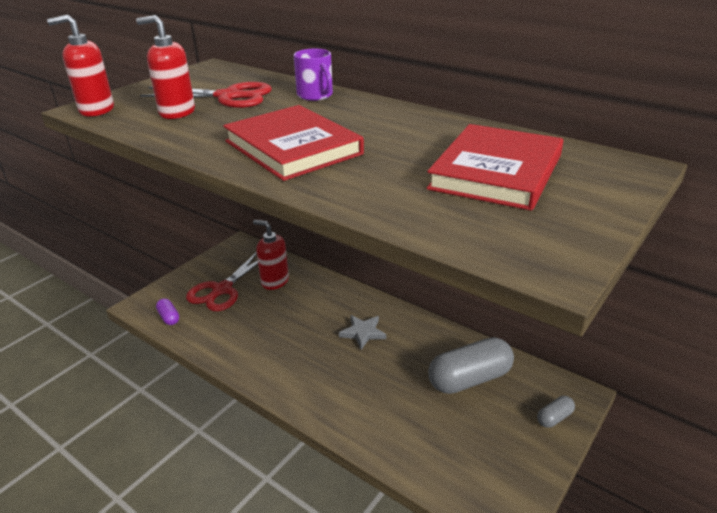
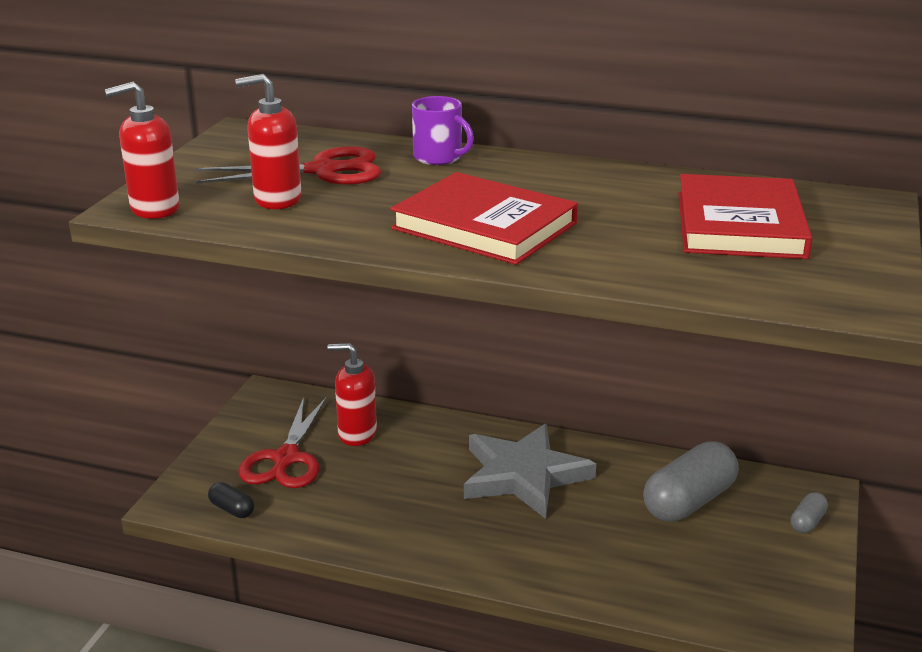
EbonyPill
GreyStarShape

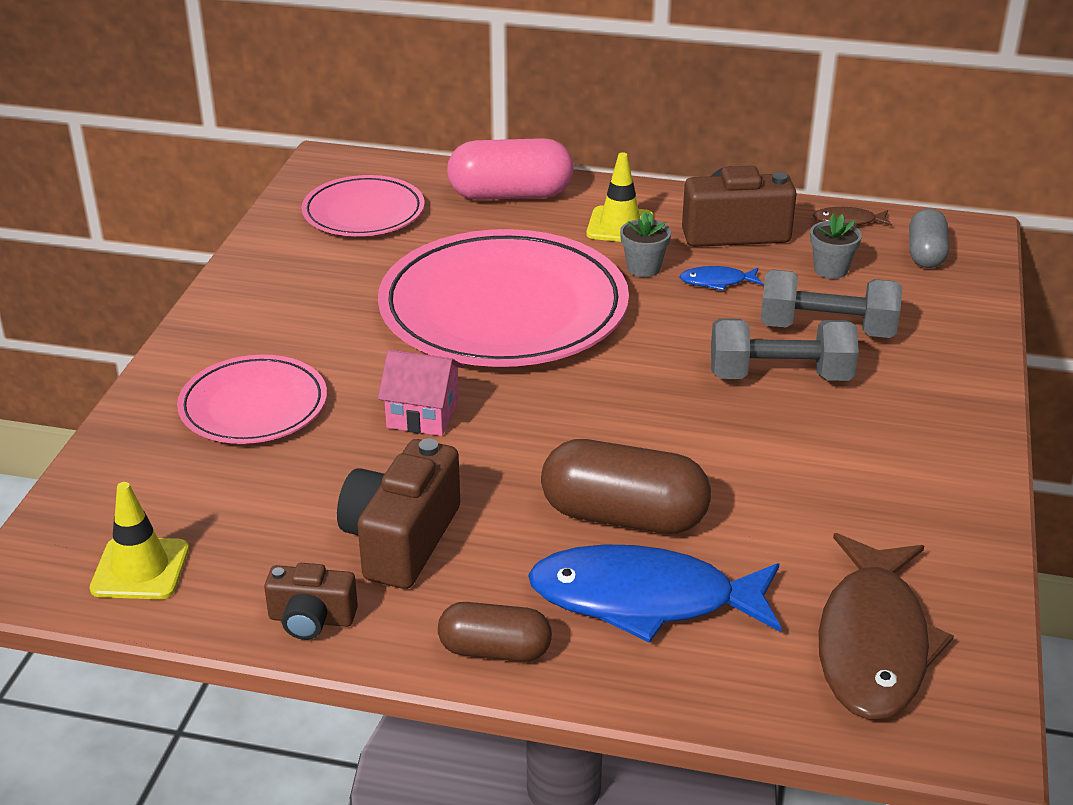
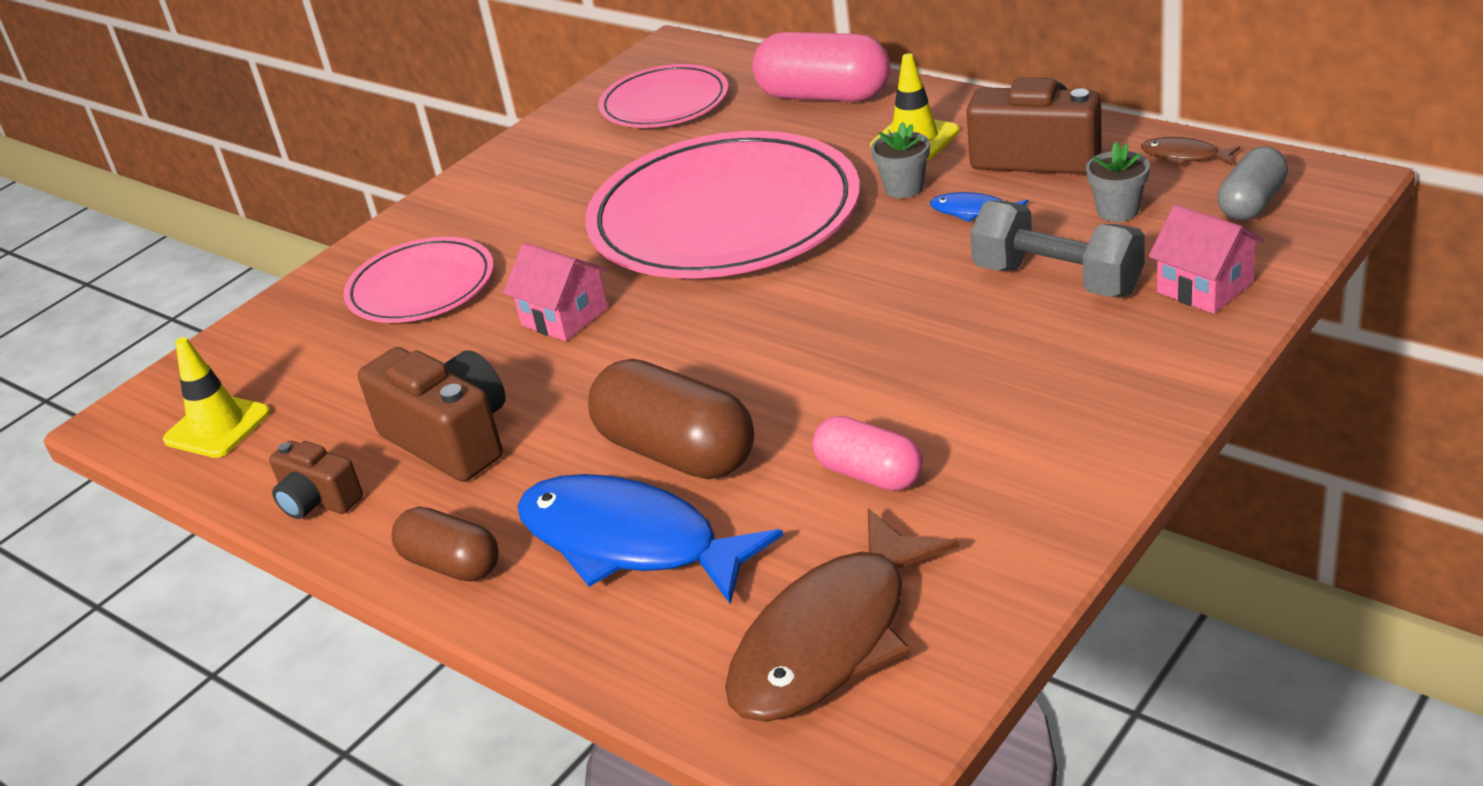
BrownCamera (2nd from left)
PinkPill (2nd from left)
PinkCottage (2nd from left)
GreyDumbbell (1st from left in the first image)

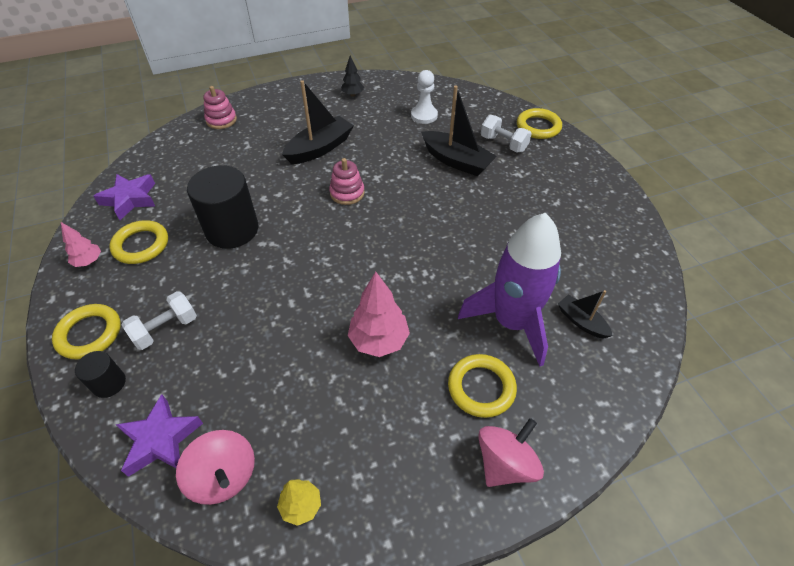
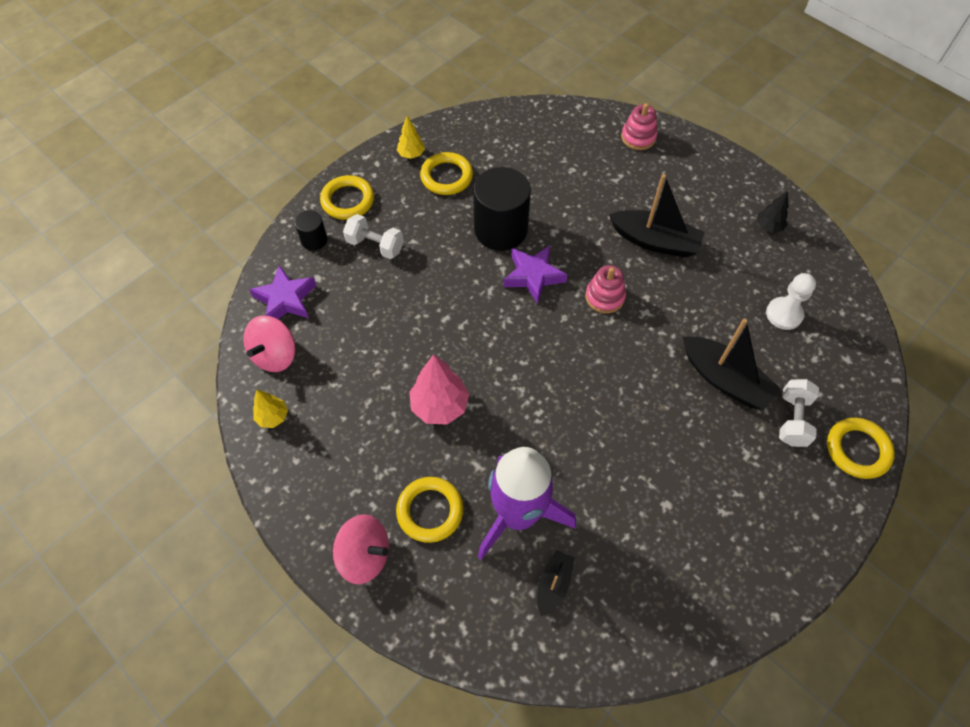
YellowFirTree (2nd from left)
RoyalPurpleStarShape (2nd from left)
EbonySailboat (3rd from left)

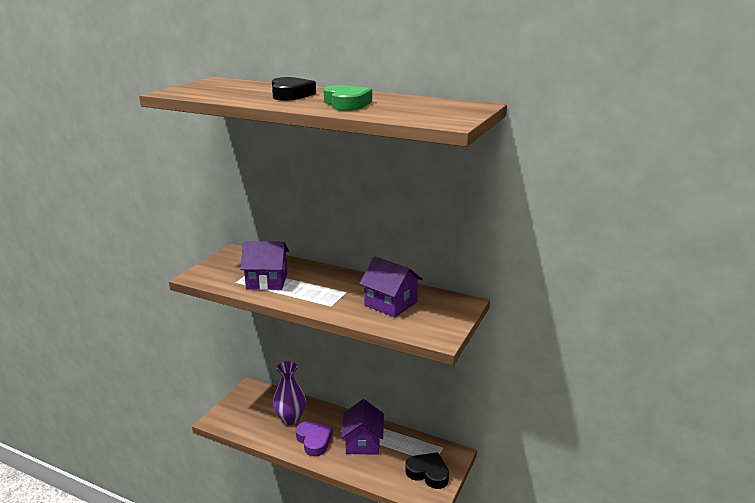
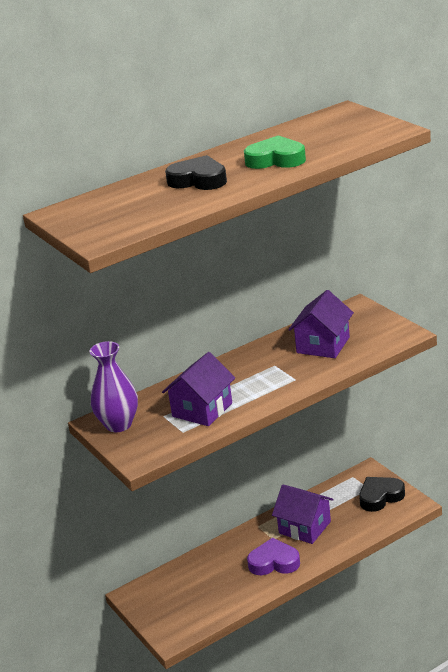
RoyalPurpleTallVase
RoyalPurpleCottage (3rd from left)

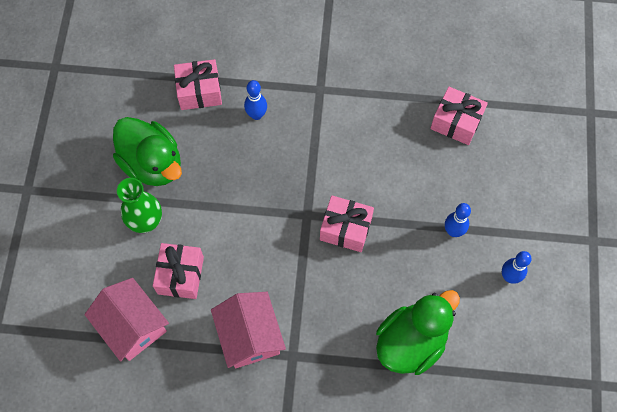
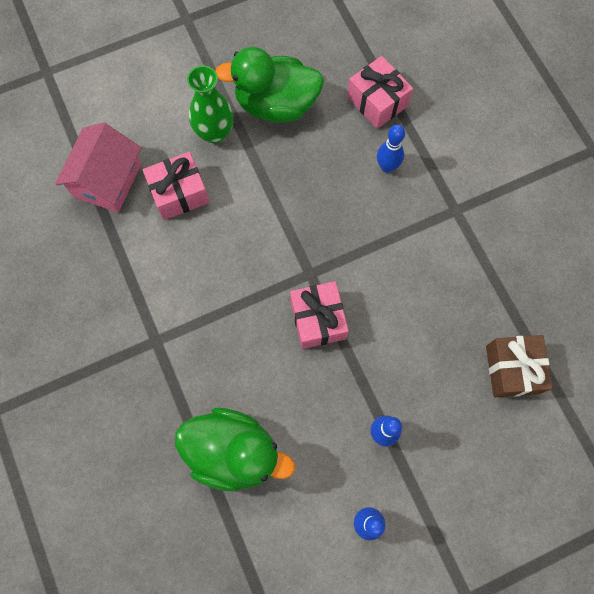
LeafGreenDuck (2nd from left)
BrownPresent
PinkCottage (2nd from left in the first image)

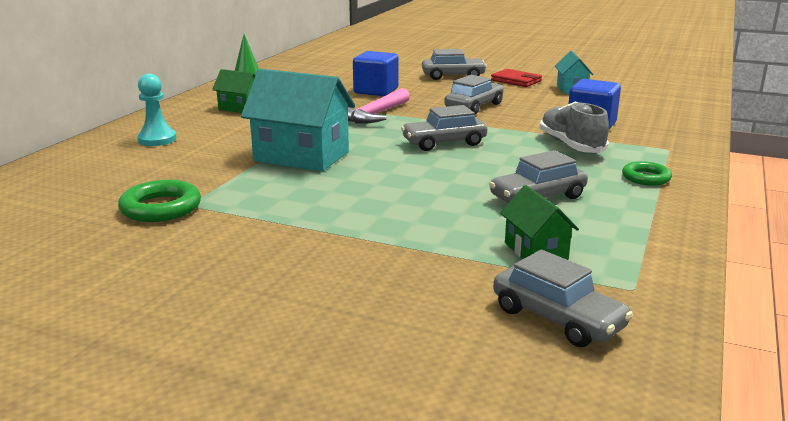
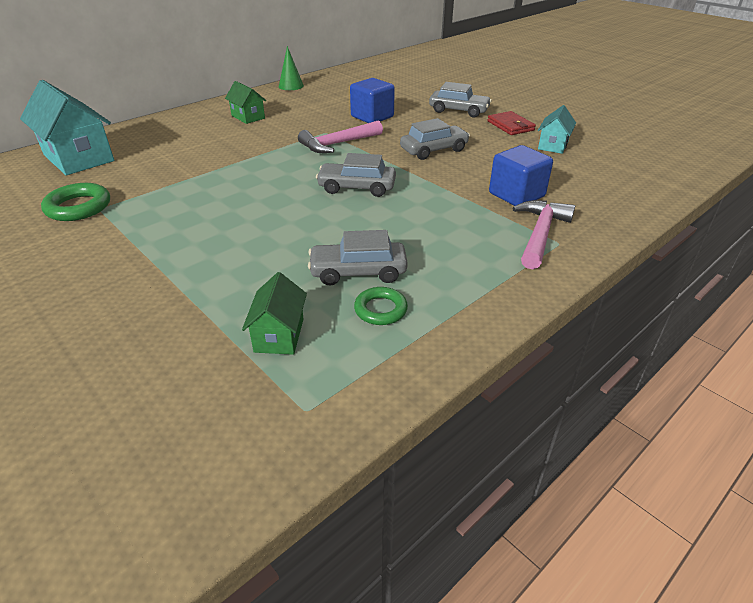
TealCottage (1st from left)
LeafGreenTorus (2nd from left)
PinkCarpenter'sHammer (2nd from left)
TealChessPawn
GreyAutomobile (5th from left in the first image)
GreySneaker

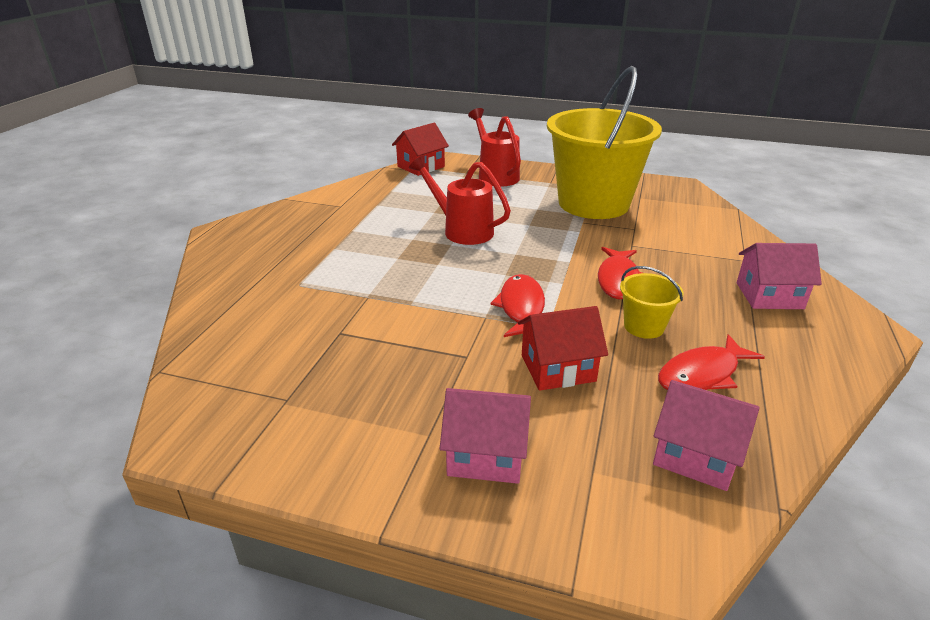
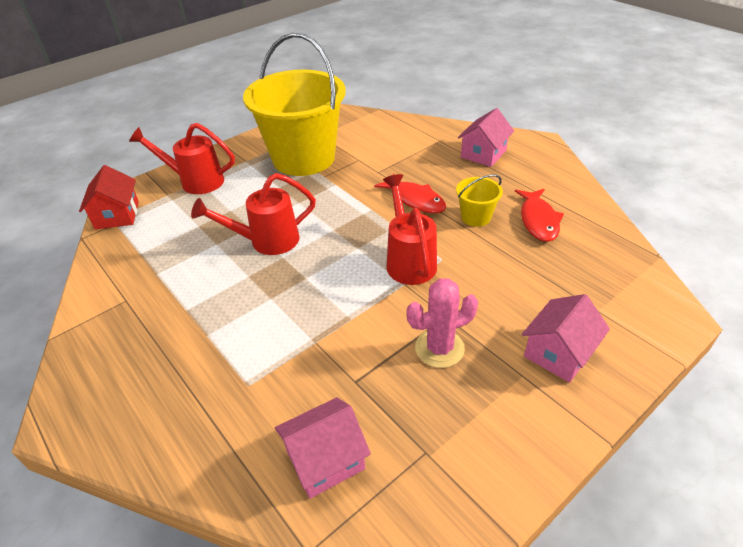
PinkCottage (1st from left)
CrimsonWateringPot (3rd from left)
PinkSaguaroCactus
CrimsonCottage (2nd from left in the first image)

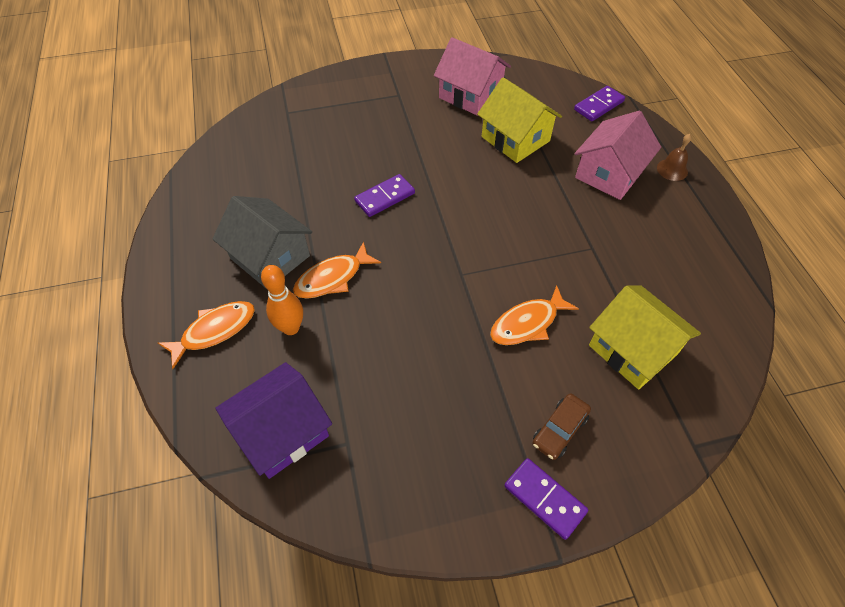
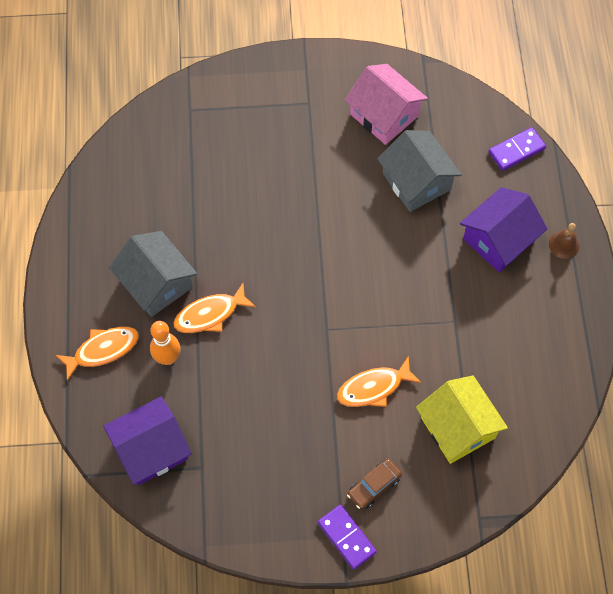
GreyCottage (2nd from left)
RoyalPurpleCottage (2nd from left)
RoyalPurpleDomino (1st from left in the first image)

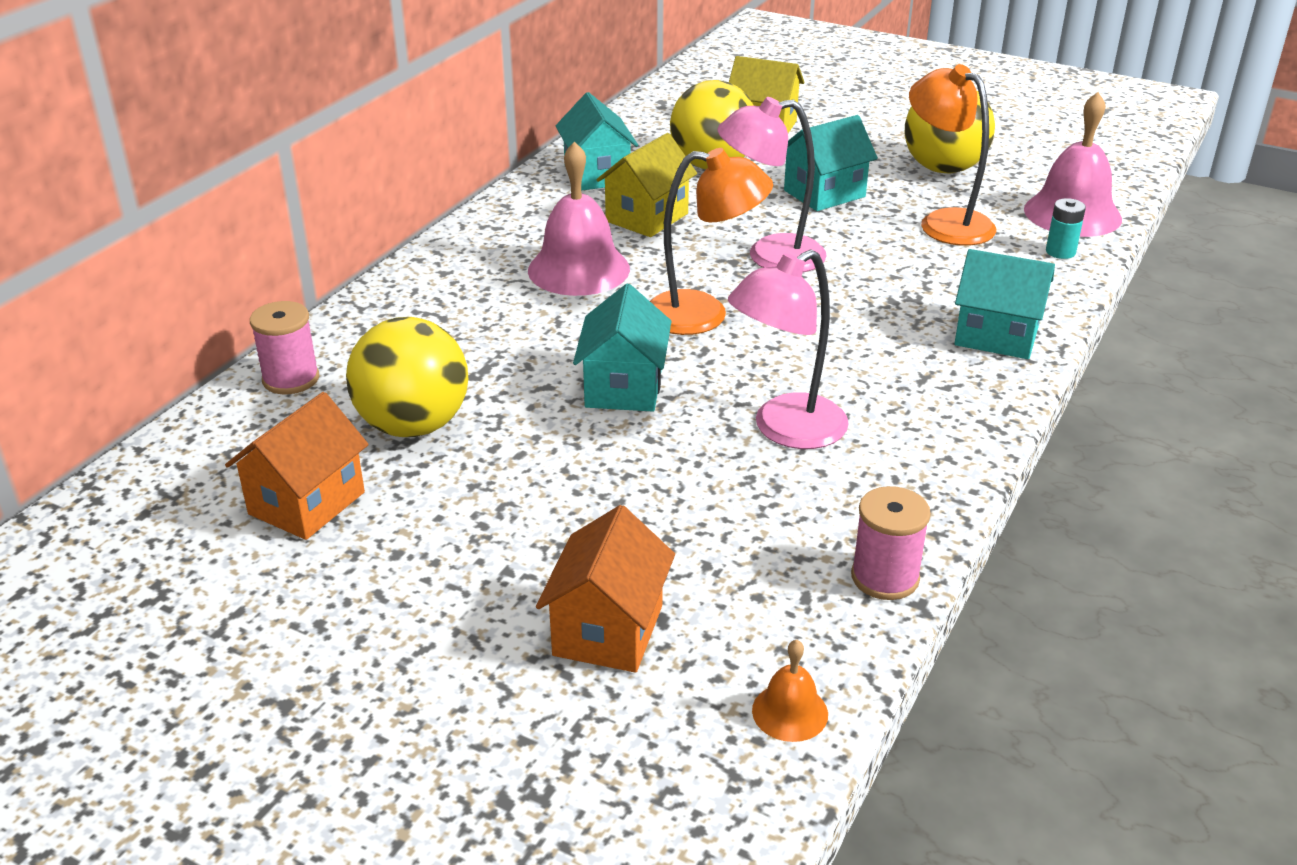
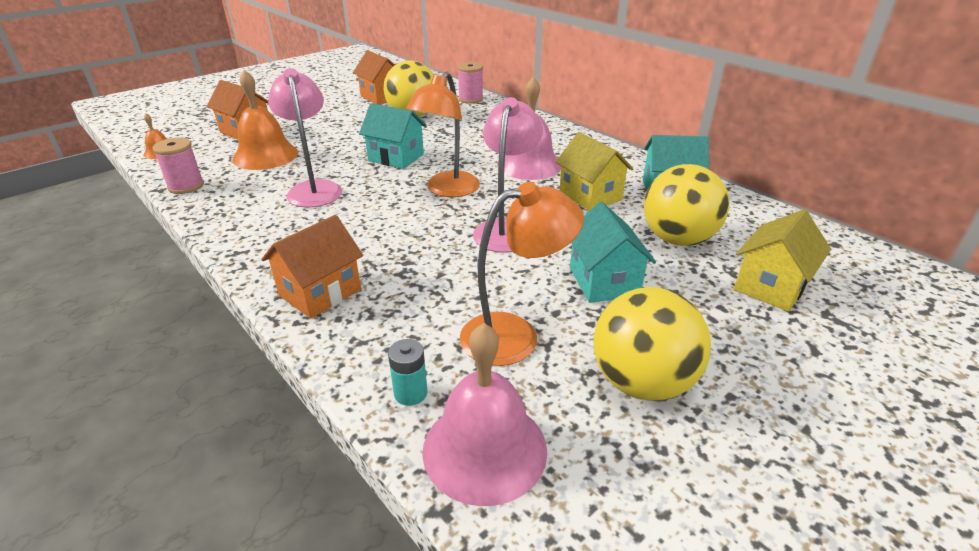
BrightOrangeHandBell (2nd from left)
BrightOrangeCottage (2nd from left)

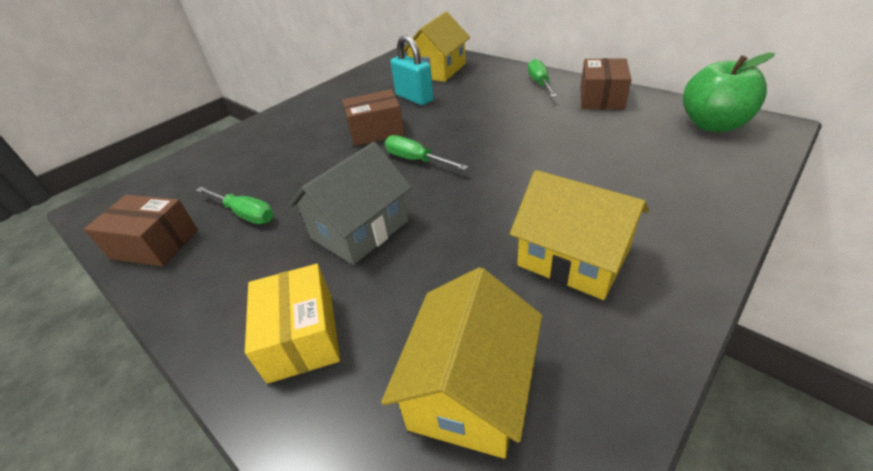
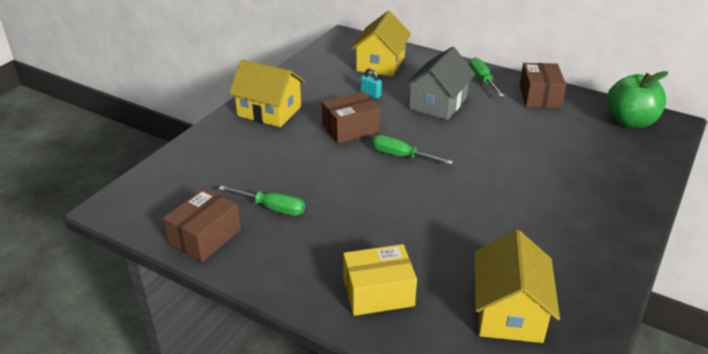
BrownParcel (1st from left)
YellowCottage (1st from left)
YellowParcel
TealLock
GreyCottage

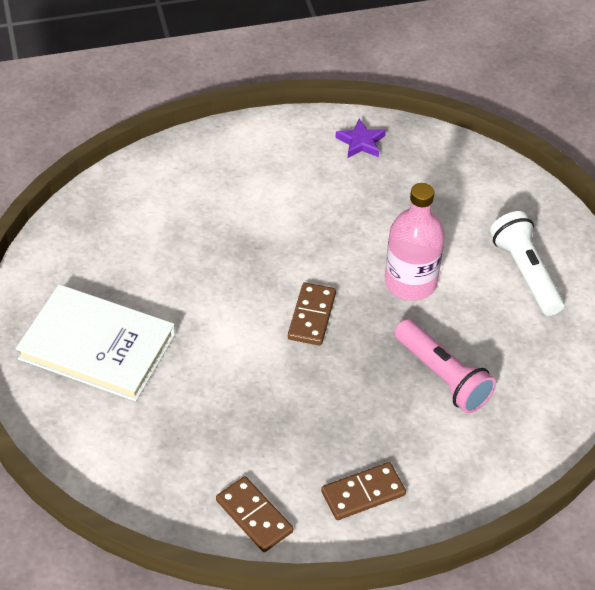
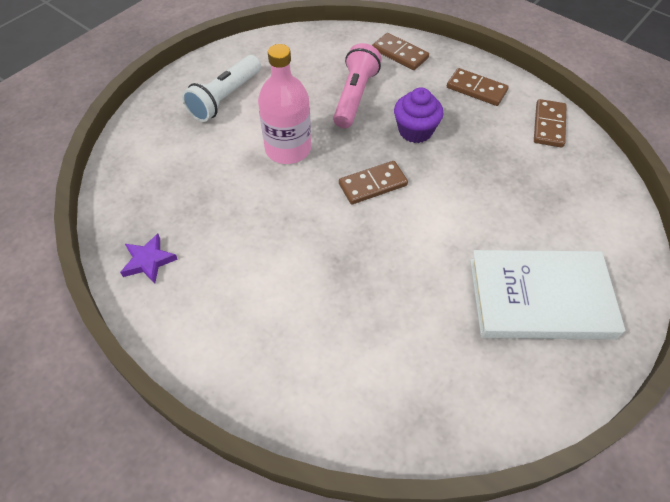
BrownDomino (2nd from left)
RoyalPurpleFairyCake
PureWhiteHardcover

